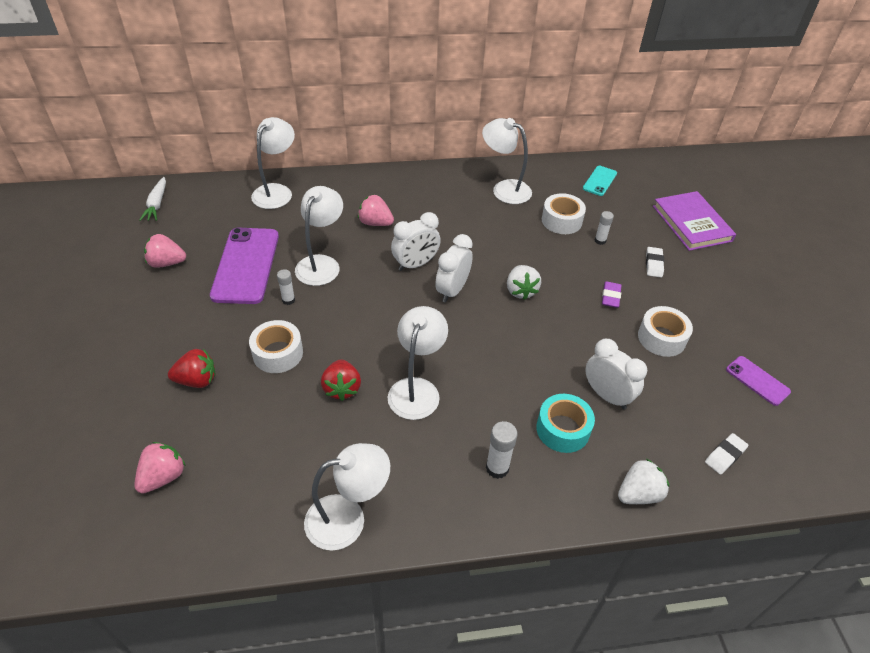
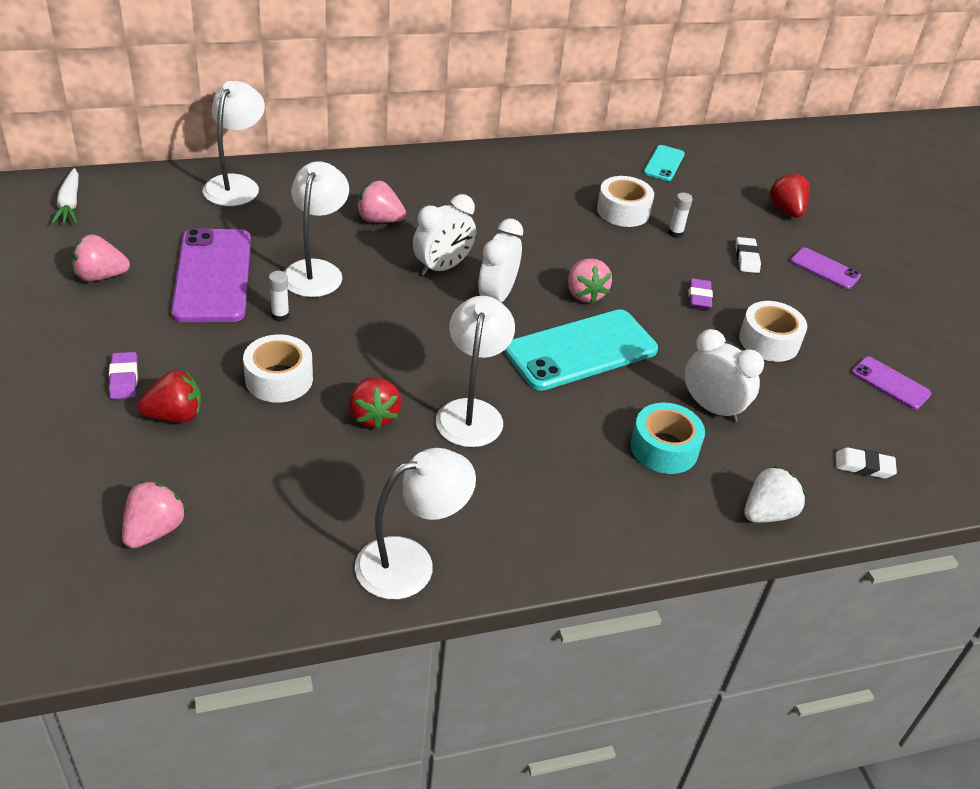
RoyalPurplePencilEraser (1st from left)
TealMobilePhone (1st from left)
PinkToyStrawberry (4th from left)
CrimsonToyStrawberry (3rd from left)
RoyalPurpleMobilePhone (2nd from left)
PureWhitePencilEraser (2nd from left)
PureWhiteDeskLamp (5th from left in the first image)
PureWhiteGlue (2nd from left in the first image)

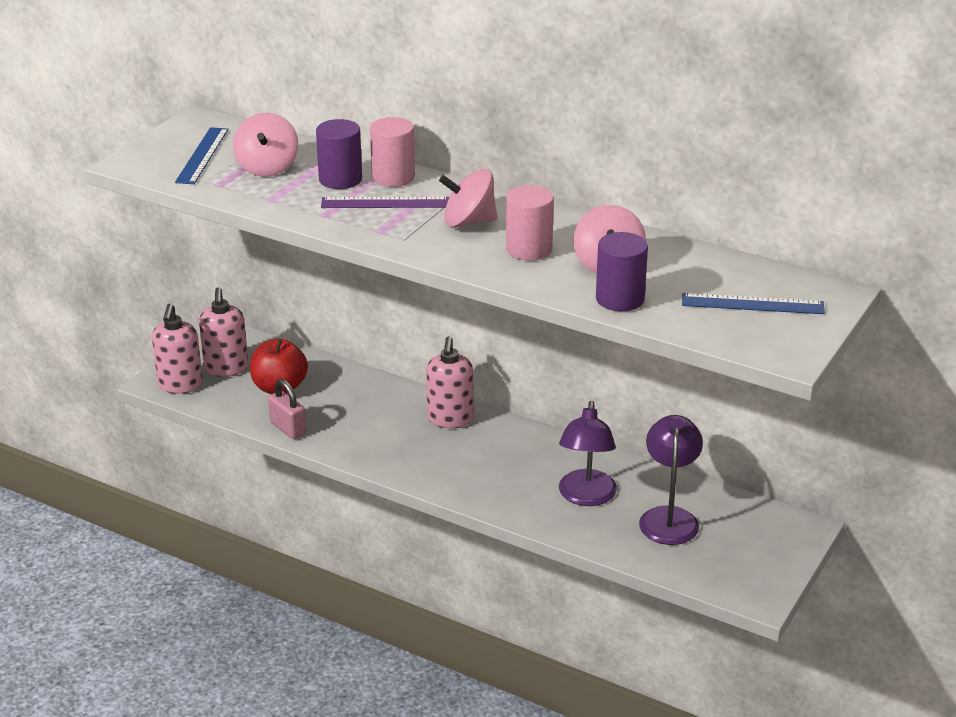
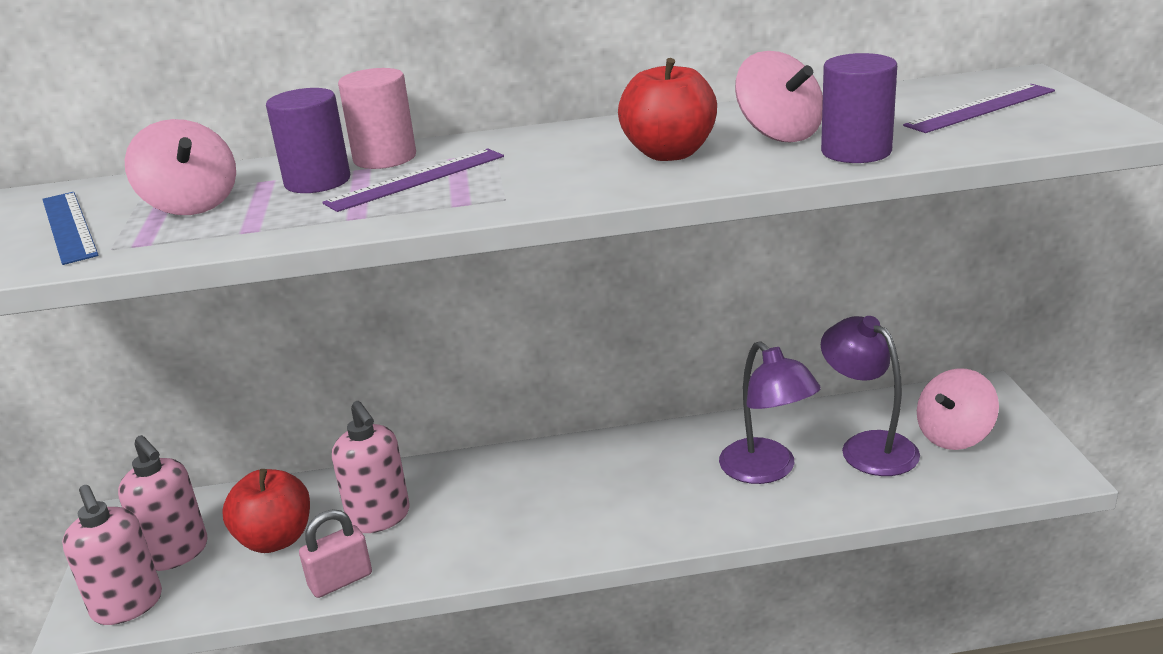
PinkLock
PinkSoapPump (3rd from left)
CrimsonToyApple (2nd from left)
RoyalPurpleStraightedge (2nd from left)
PinkSpinningTop (3rd from left)

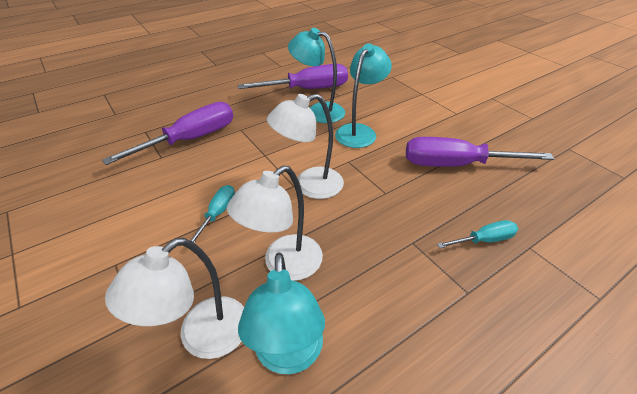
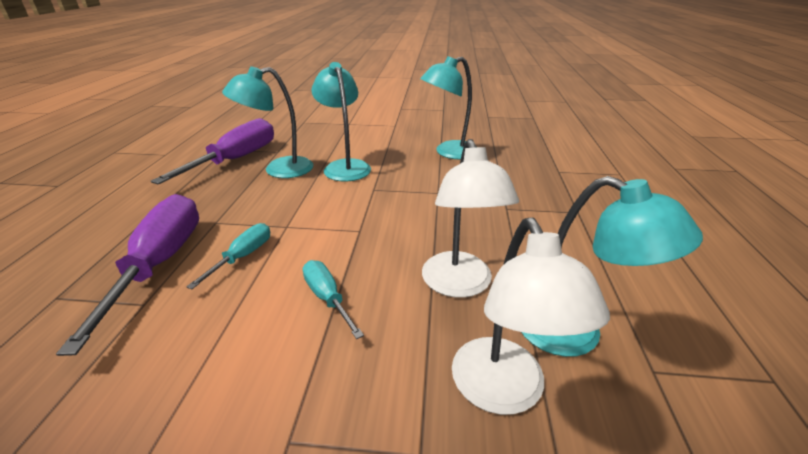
TealHandScrewdriver (1st from left)
TealDeskLamp (3rd from left)
PureWhiteDeskLamp (3rd from left in the first image)

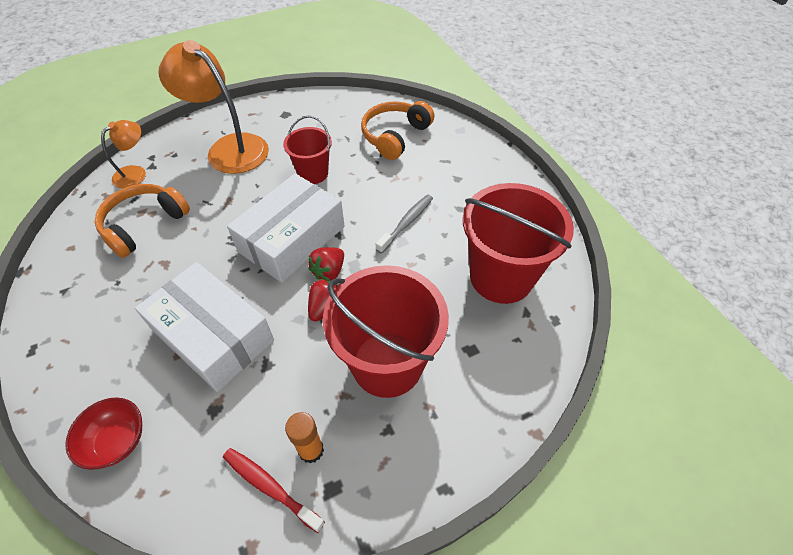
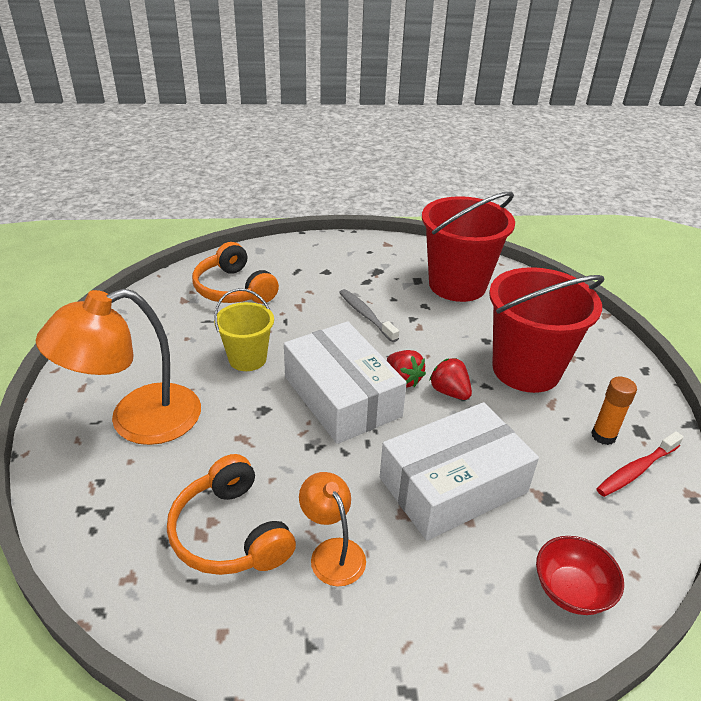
YellowSandBucket
BrightOrangeDeskLamp (2nd from left)

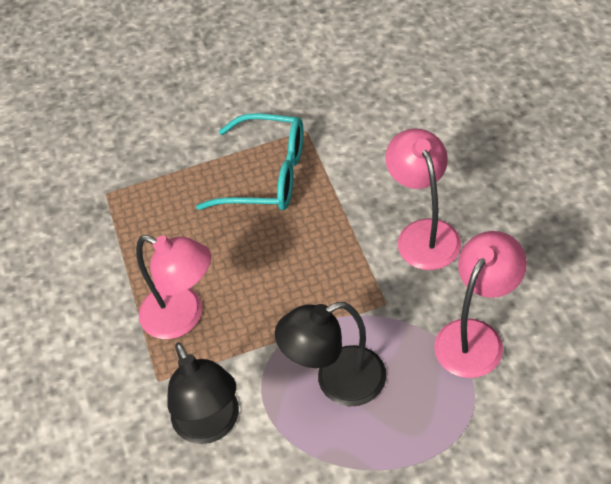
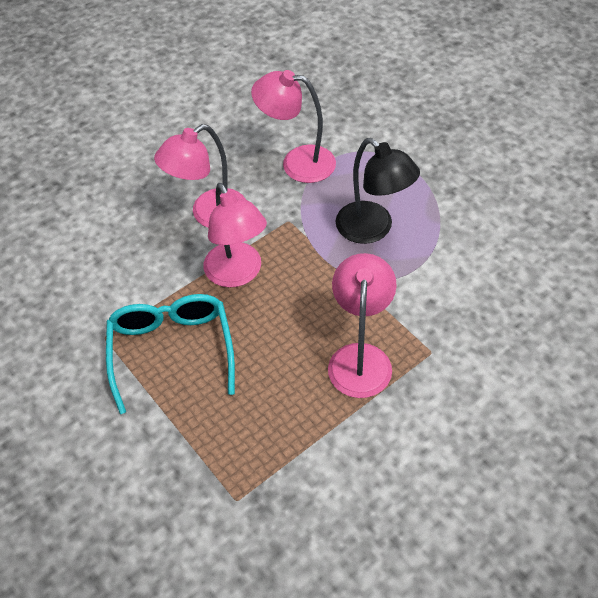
PinkDeskLamp (2nd from left)
EbonyDeskLamp (1st from left in the first image)

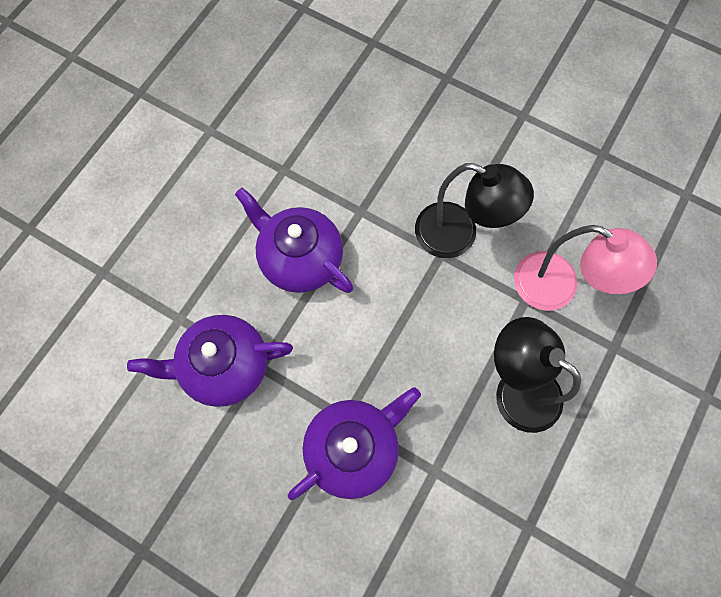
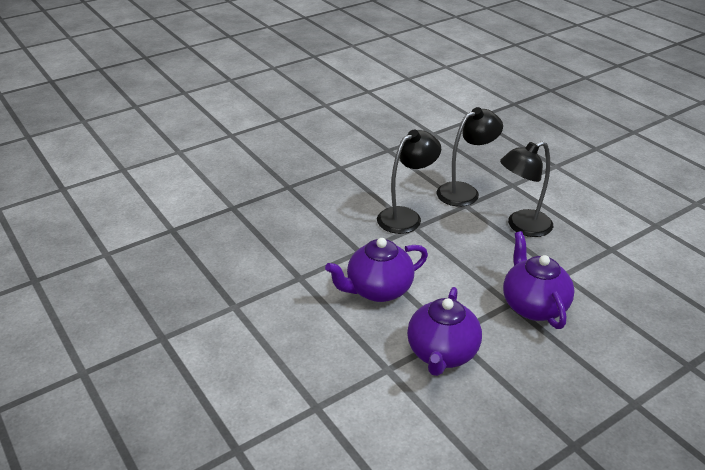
EbonyDeskLamp (2nd from left)

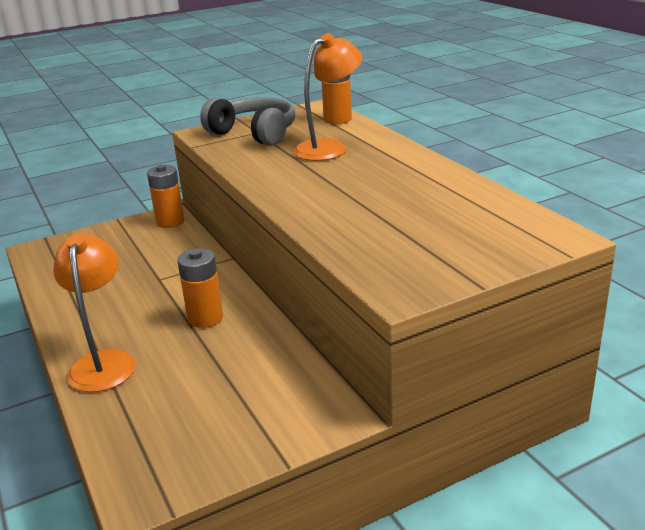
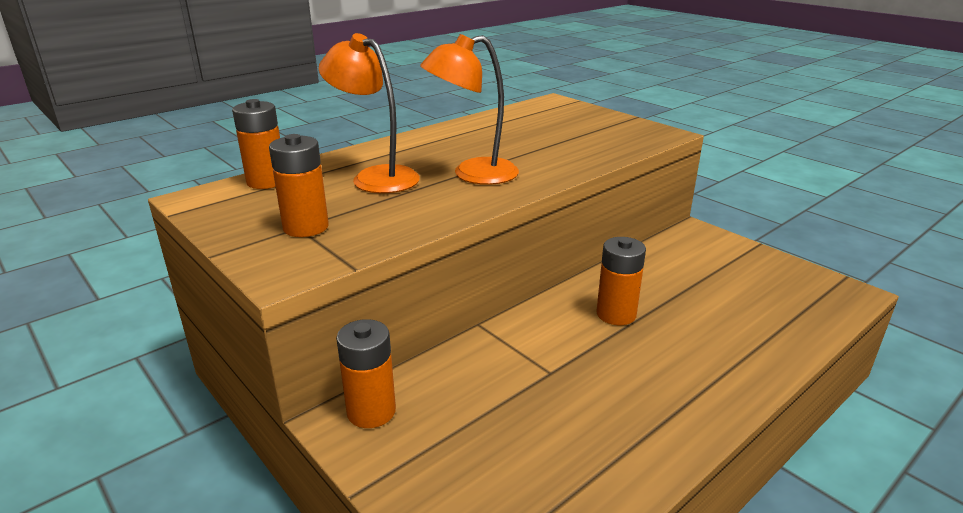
BrightOrangePowerCell (2nd from left)
BrightOrangeDeskLamp (2nd from left)

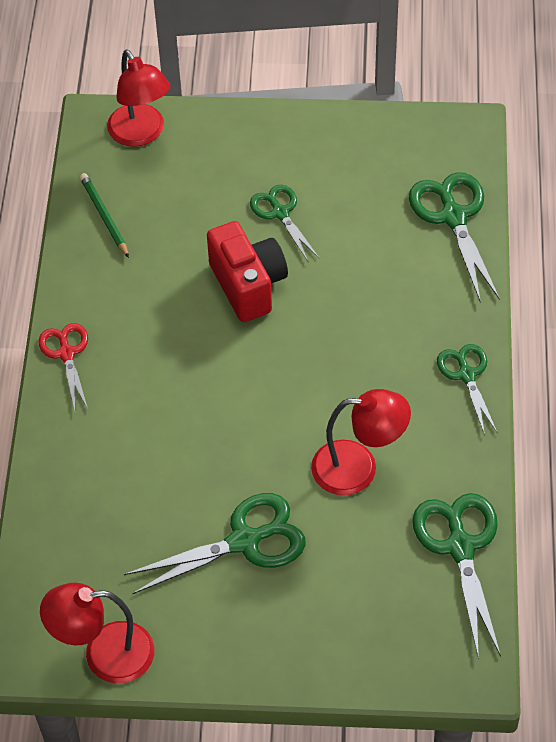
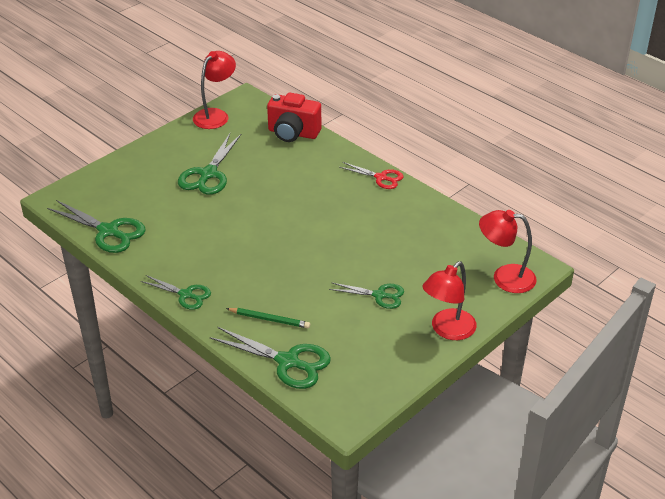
LeafGreenPencil
CrimsonCamera
CrimsonDeskLamp (2nd from left)

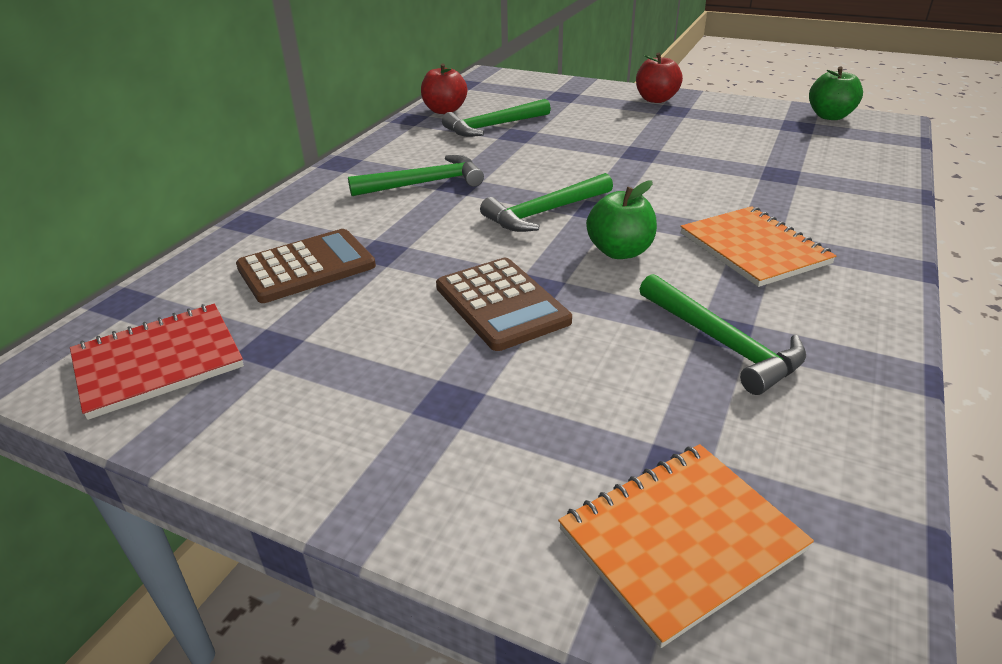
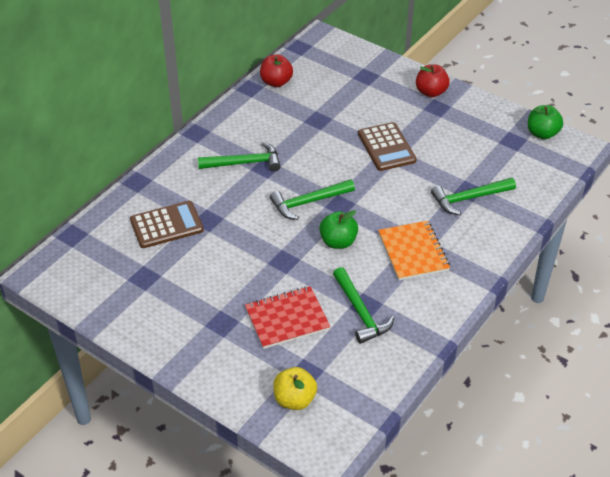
CrimsonNotepad
YellowToyApple
BrownCalculator (2nd from left)
LeafGreenCarpenter'sHammer (4th from left)

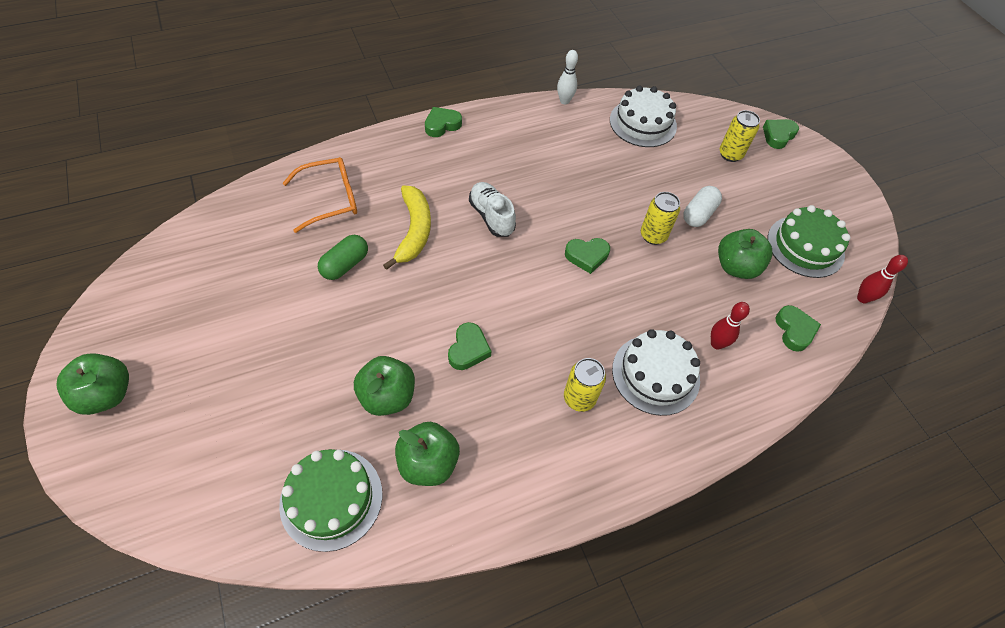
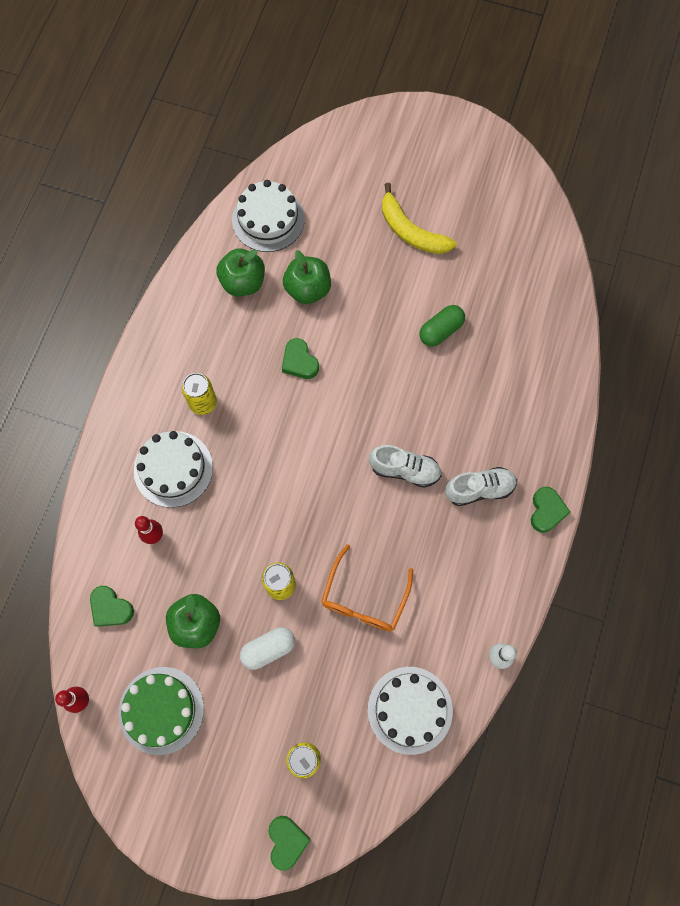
PureWhiteLayerCake (2nd from left)
PureWhitePill
BrightOrangeEyeglasses
YellowToyBanana
LeafGreenPill
PureWhiteSneaker (2nd from left)
LeafGreenToyApple (1st from left in the first image)
LeafGreenLoveHeart (3rd from left in the first image)

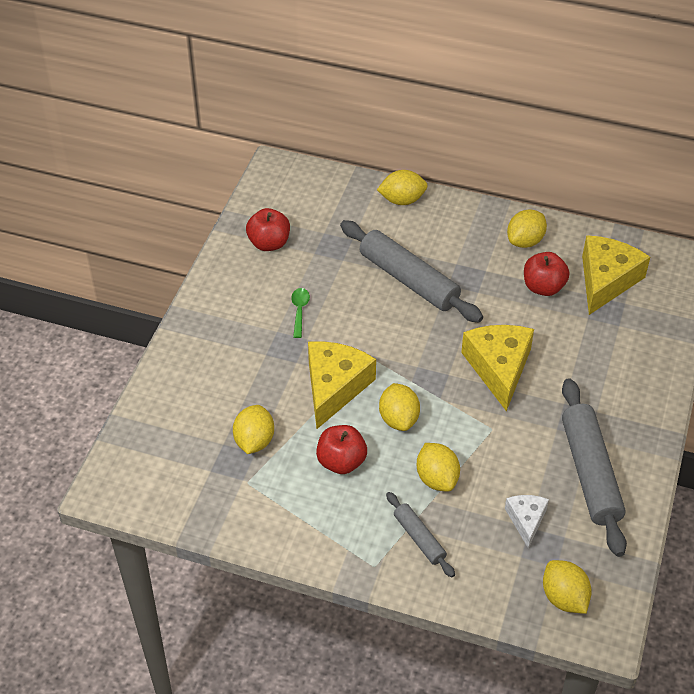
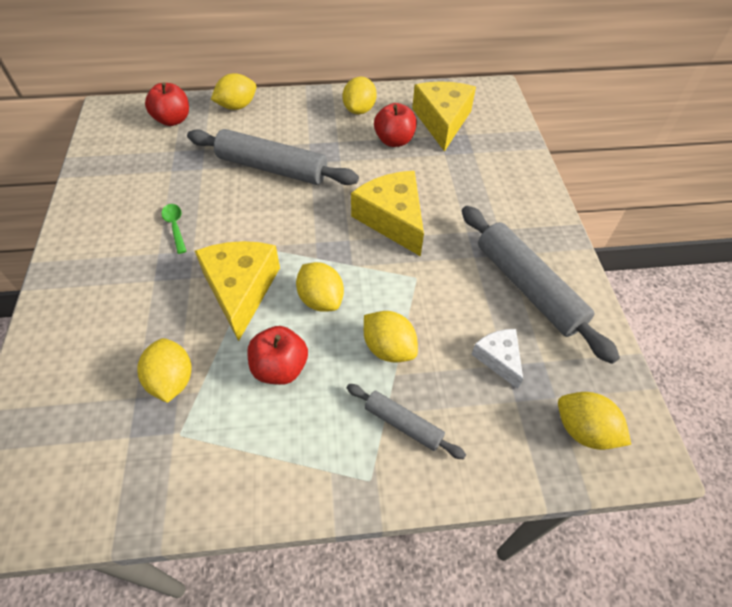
CrimsonToyApple (1st from left)

